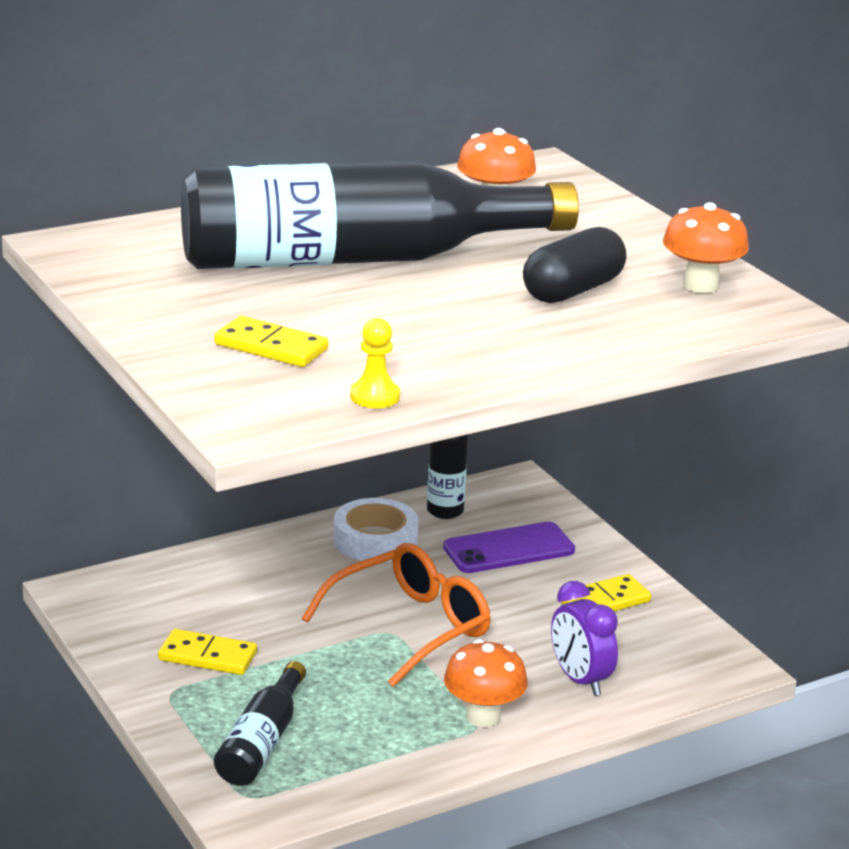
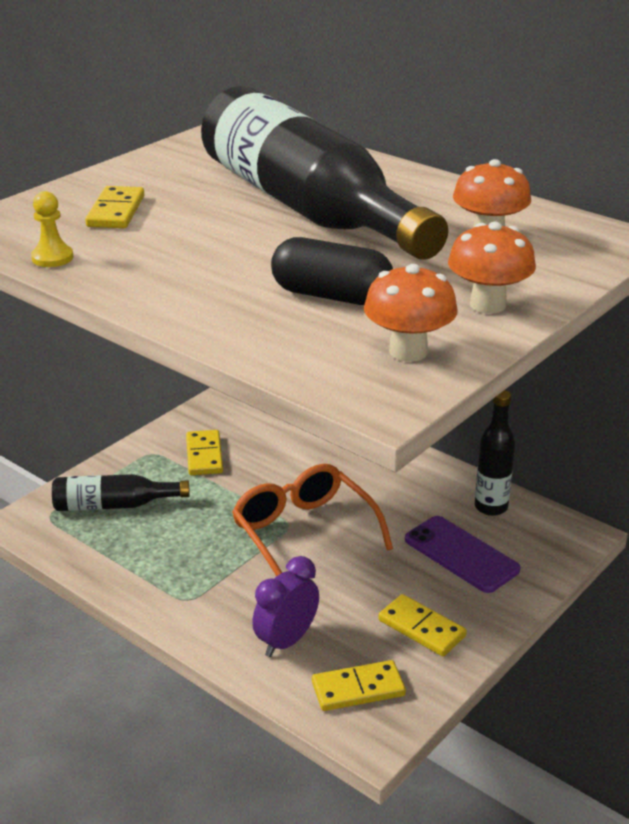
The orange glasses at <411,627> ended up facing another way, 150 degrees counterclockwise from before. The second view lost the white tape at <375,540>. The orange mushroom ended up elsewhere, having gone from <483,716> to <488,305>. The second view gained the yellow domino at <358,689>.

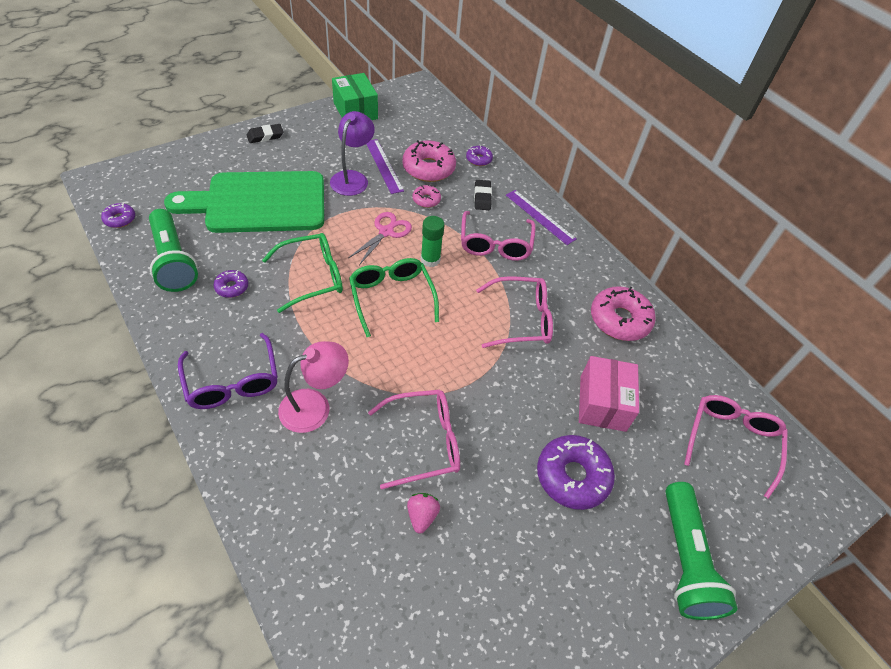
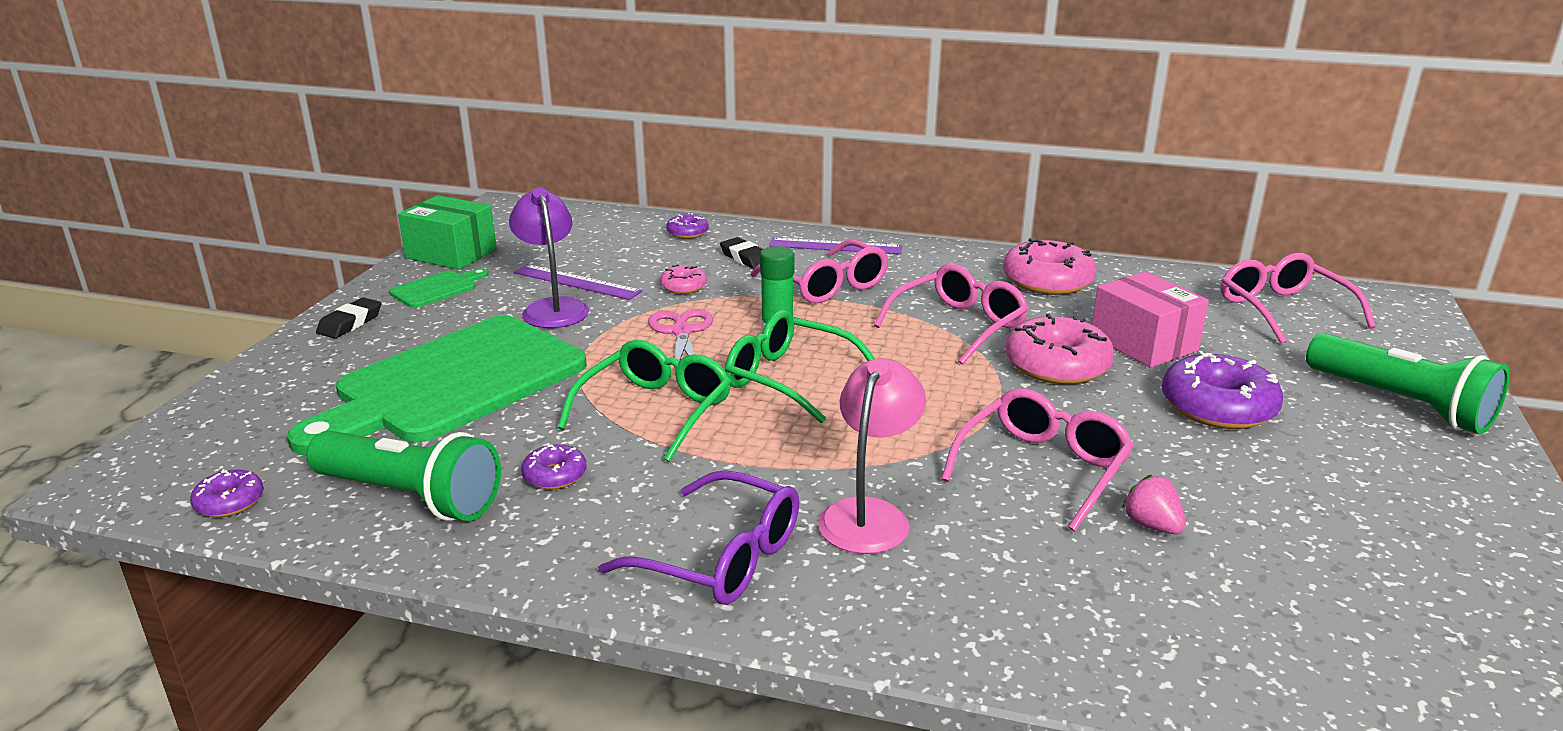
The pink donut ended up elsewhere, having gone from <428,168> to <1057,365>. The second view gained the green cutting board at <437,289>.

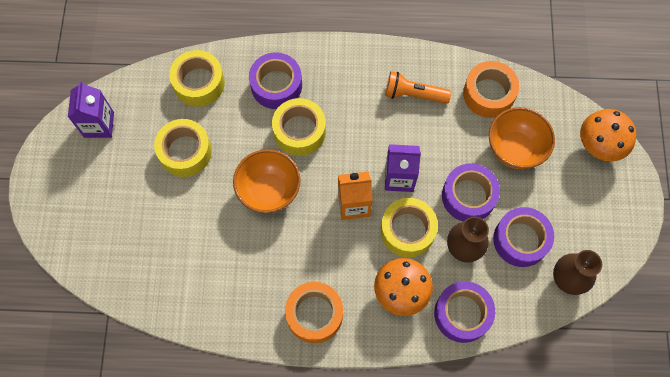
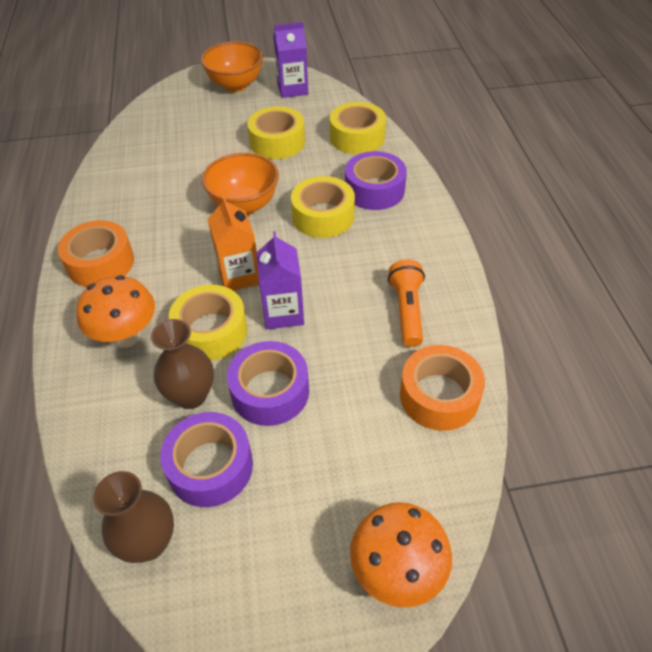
The second view lost the purple tape at <462,314>. The orange bowl ended up elsewhere, having gone from <514,149> to <235,85>.

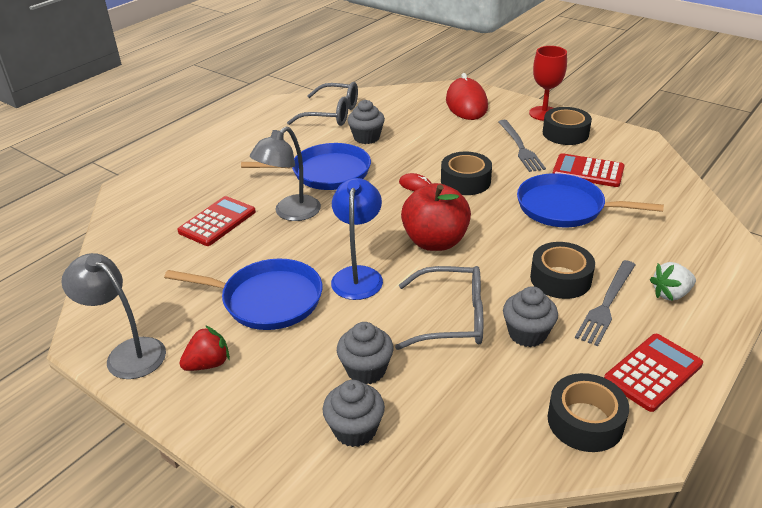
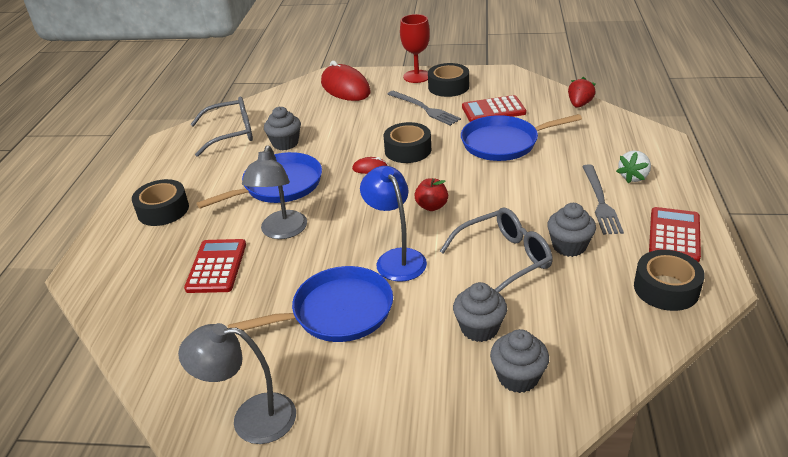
The red strawberry ended up elsewhere, having gone from <208,364> to <579,104>. The size of the red apple at <435,241> changed by a factor of 0.52. The black tape ended up elsewhere, having gone from <560,279> to <163,210>.

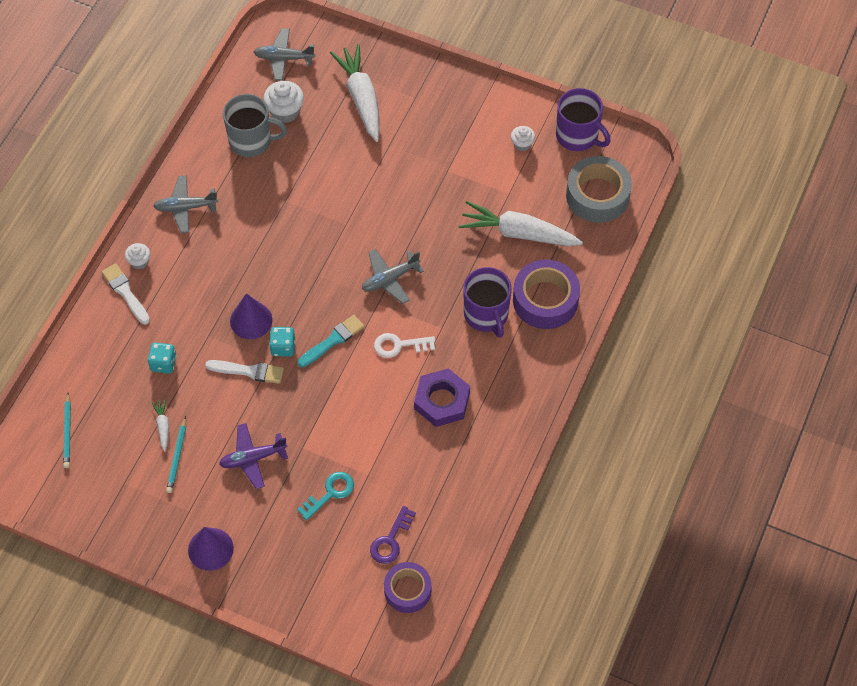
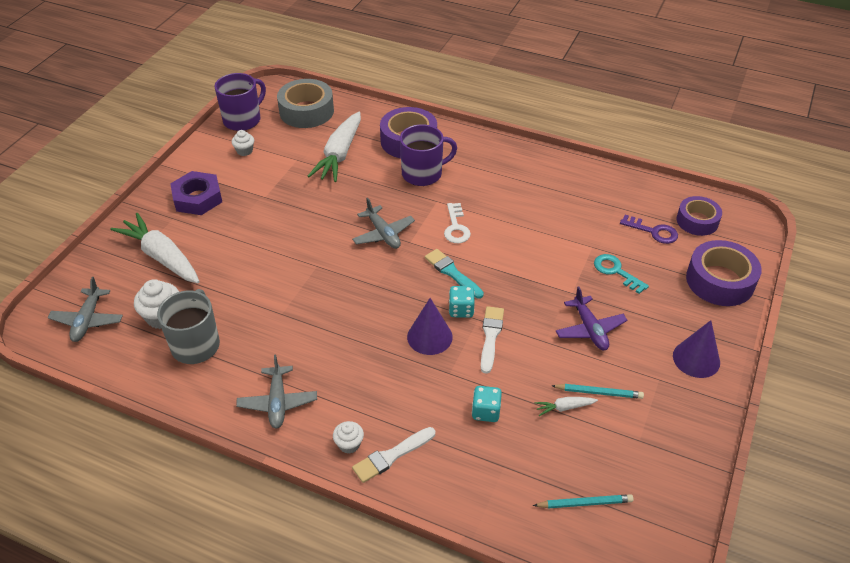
The white carrot at <361,97> ended up facing another way, 60 degrees clockwise from before. The purple nut ended up elsewhere, having gone from <442,401> to <197,198>. The second view gained the purple tape at <720,281>.

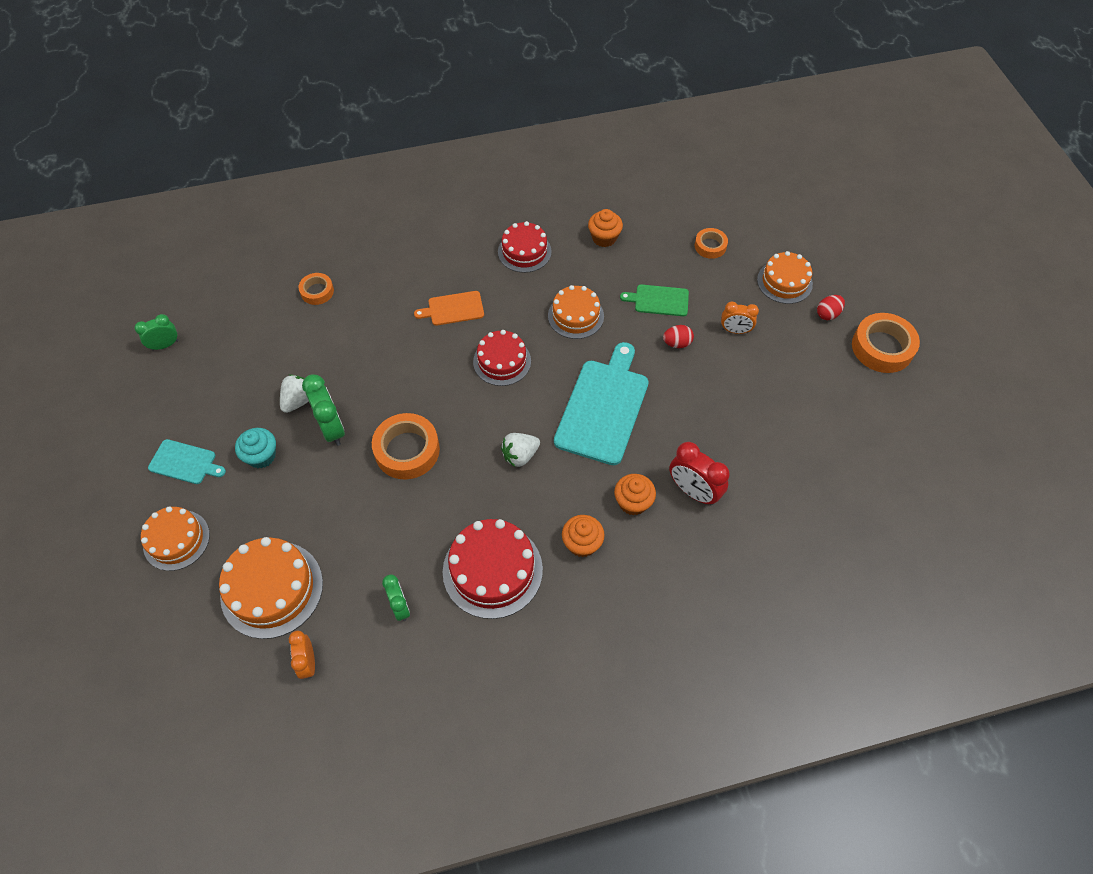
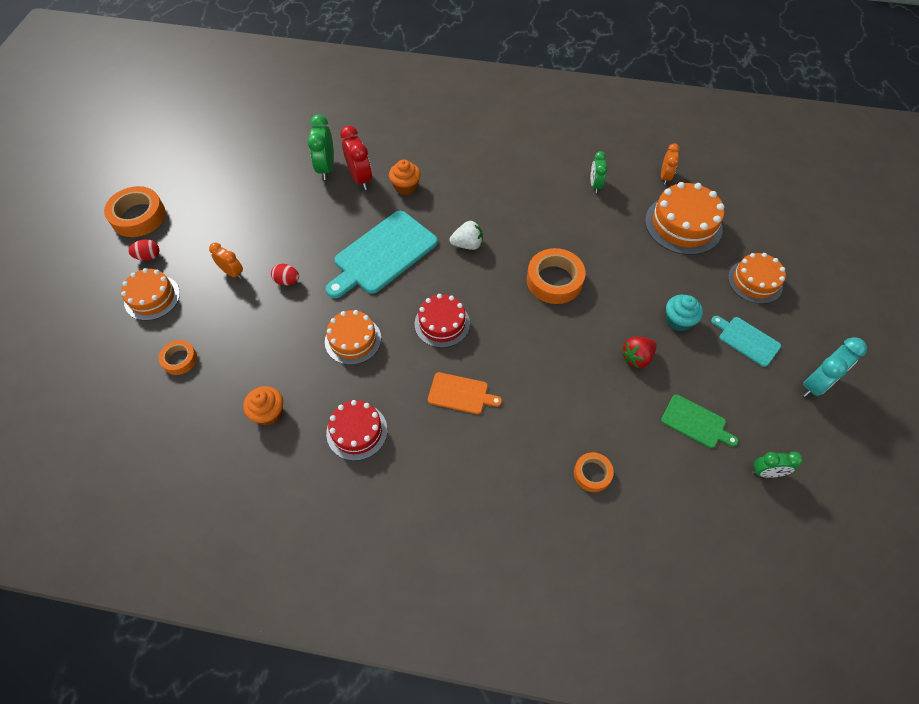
What was the white strawberry at <298,401> turned into the red strawberry at <636,357>. The green clock ended up elsewhere, having gone from <332,428> to <326,168>. The second view lost the red cake at <492,570>. The second view lost the orange cupcake at <582,543>. The green cutting board ended up elsewhere, having gone from <659,300> to <696,422>. The second view gained the turquoise clock at <815,384>.

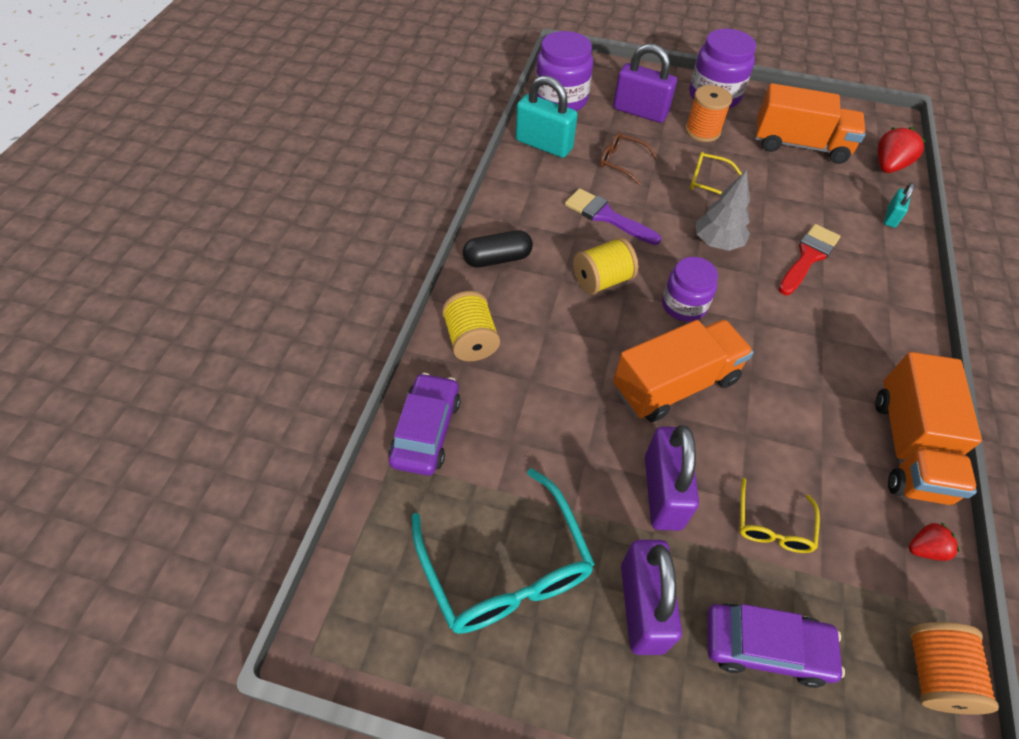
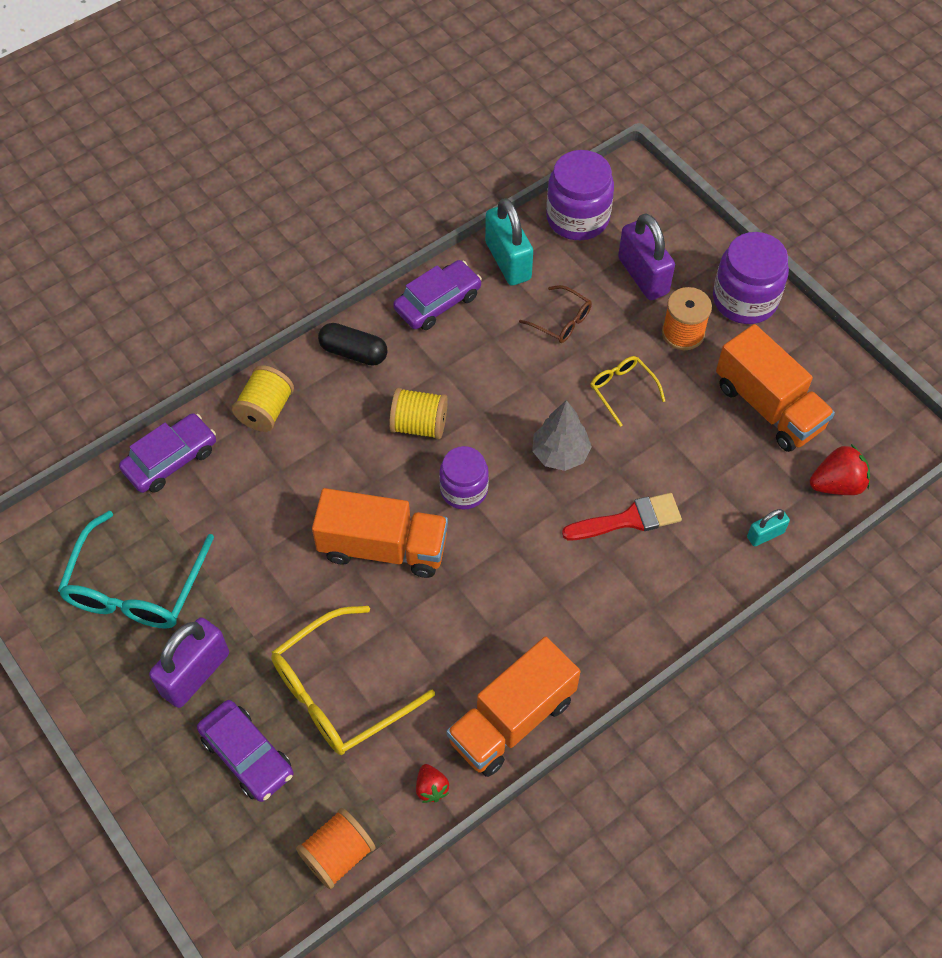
The second view lost the purple brush at <607,216>. The brown glasses at <621,162> ended up facing another way, 150 degrees clockwise from before. The second view lost the purple padlock at <662,492>. The size of the yellow glasses at <772,526> changed by a factor of 1.92. The red strawberry at <925,549> ended up facing another way, 45 degrees clockwise from before. The second view gained the purple car at <438,302>.

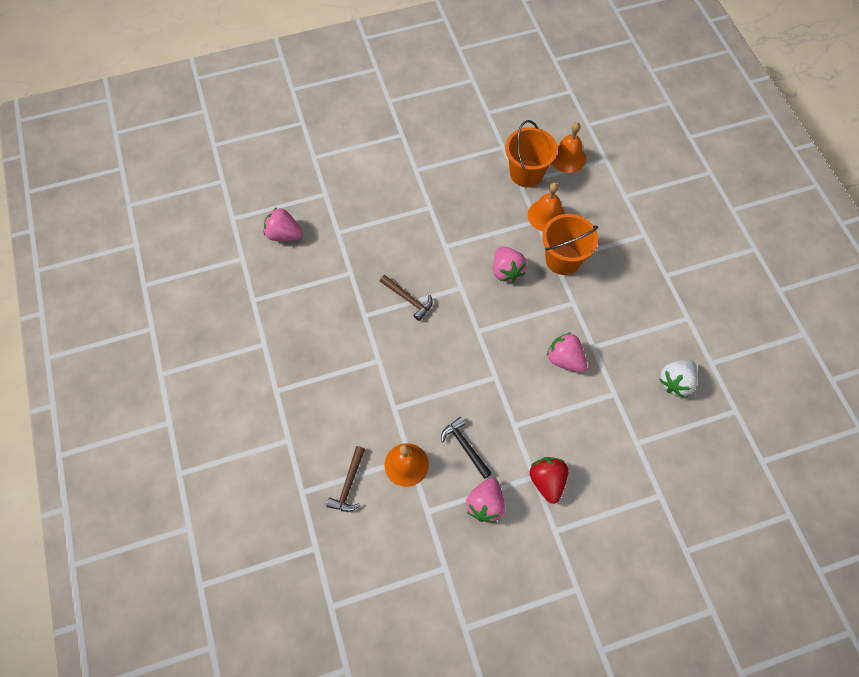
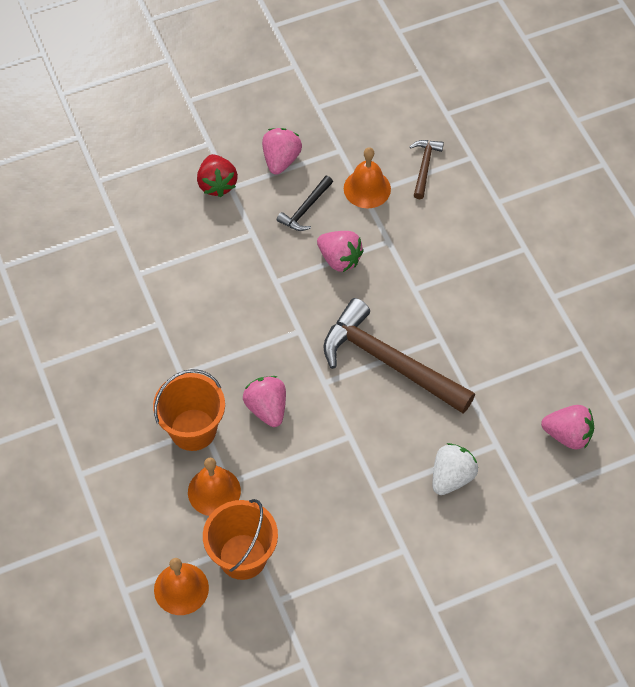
The size of the brown hammer at <408,299> changed by a factor of 2.14. The black hammer at <465,447> ended up facing another way, 75 degrees clockwise from before. The pink strawberry ended up elsewhere, having gone from <565,359> to <339,259>. The white strawberry ended up elsewhere, having gone from <675,382> to <451,477>.

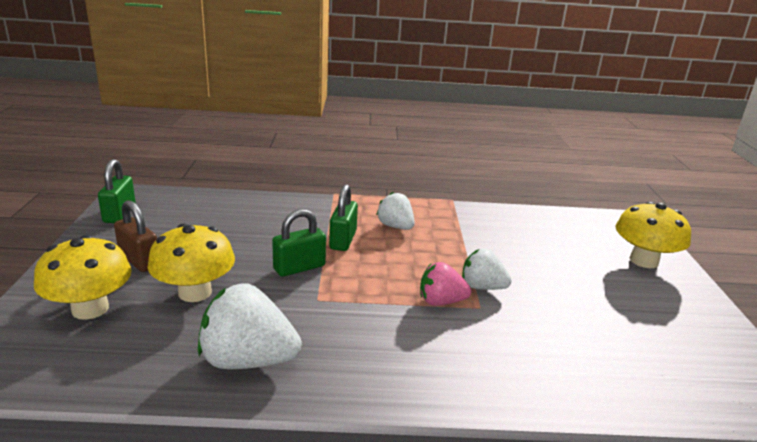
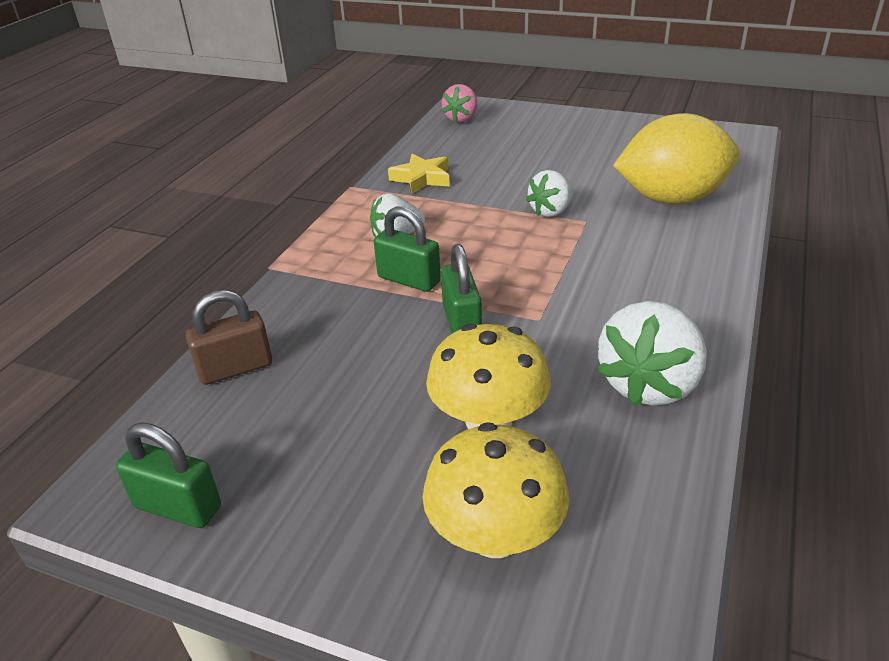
The brown padlock ended up elsewhere, having gone from <139,260> to <235,368>. The pink strawberry ended up elsewhere, having gone from <441,302> to <461,119>. The second view lost the yellow mushroom at <644,261>. The second view gained the yellow star at <422,178>. The second view gained the yellow lemon at <671,199>.

